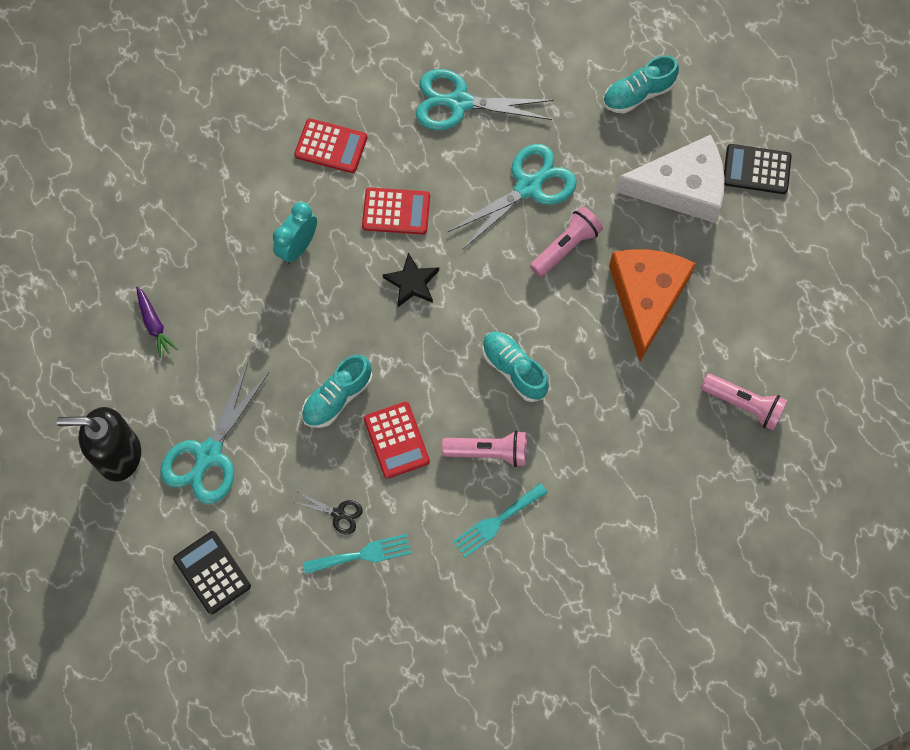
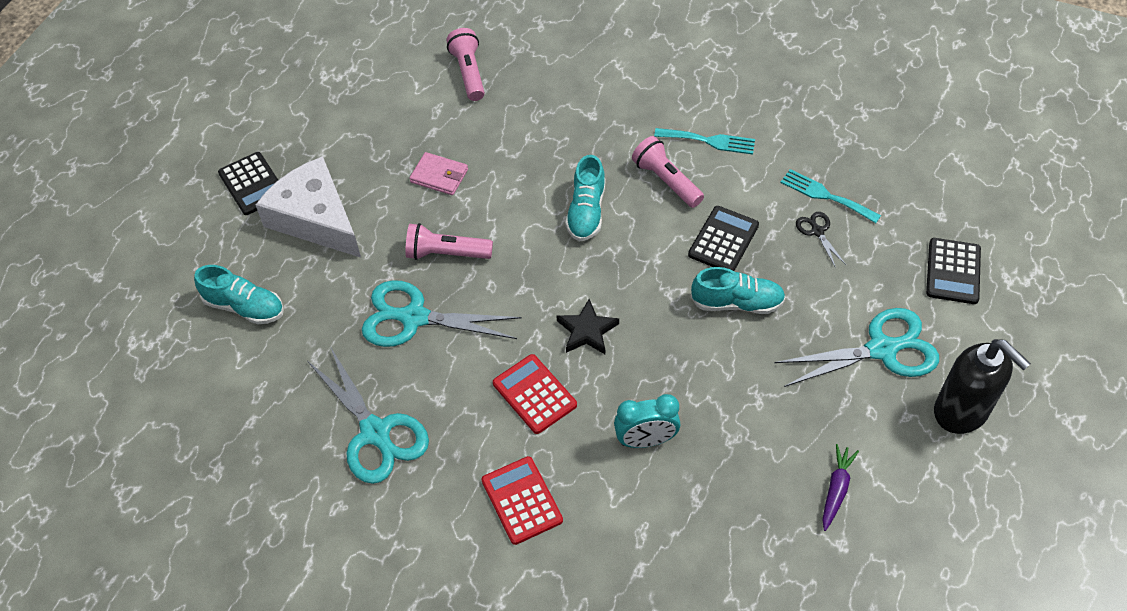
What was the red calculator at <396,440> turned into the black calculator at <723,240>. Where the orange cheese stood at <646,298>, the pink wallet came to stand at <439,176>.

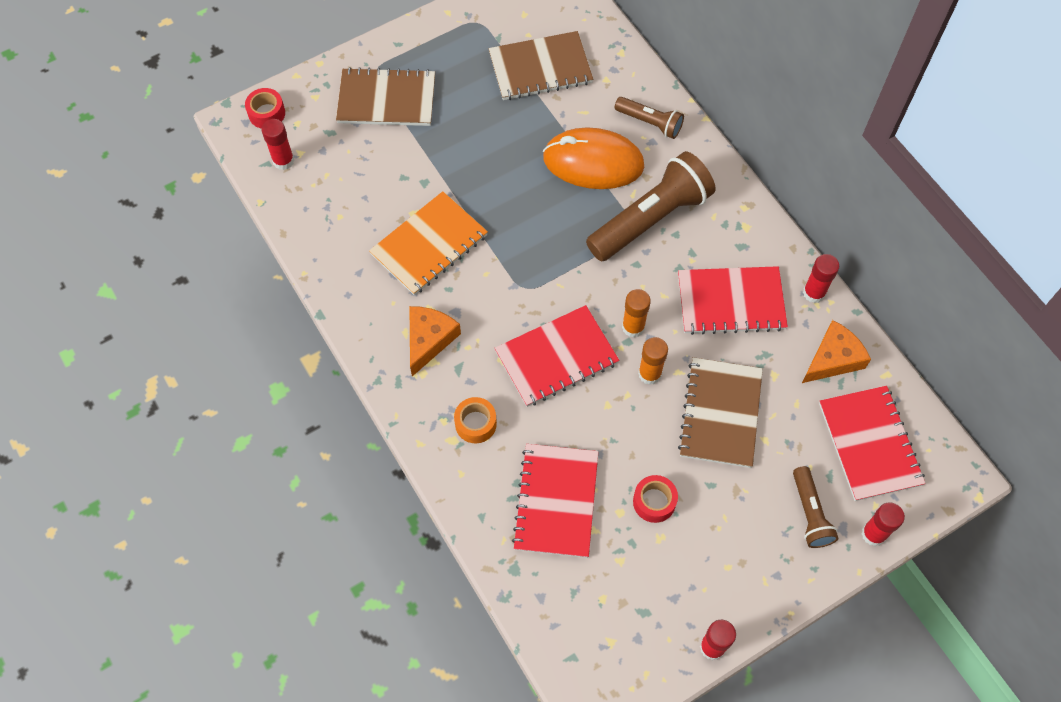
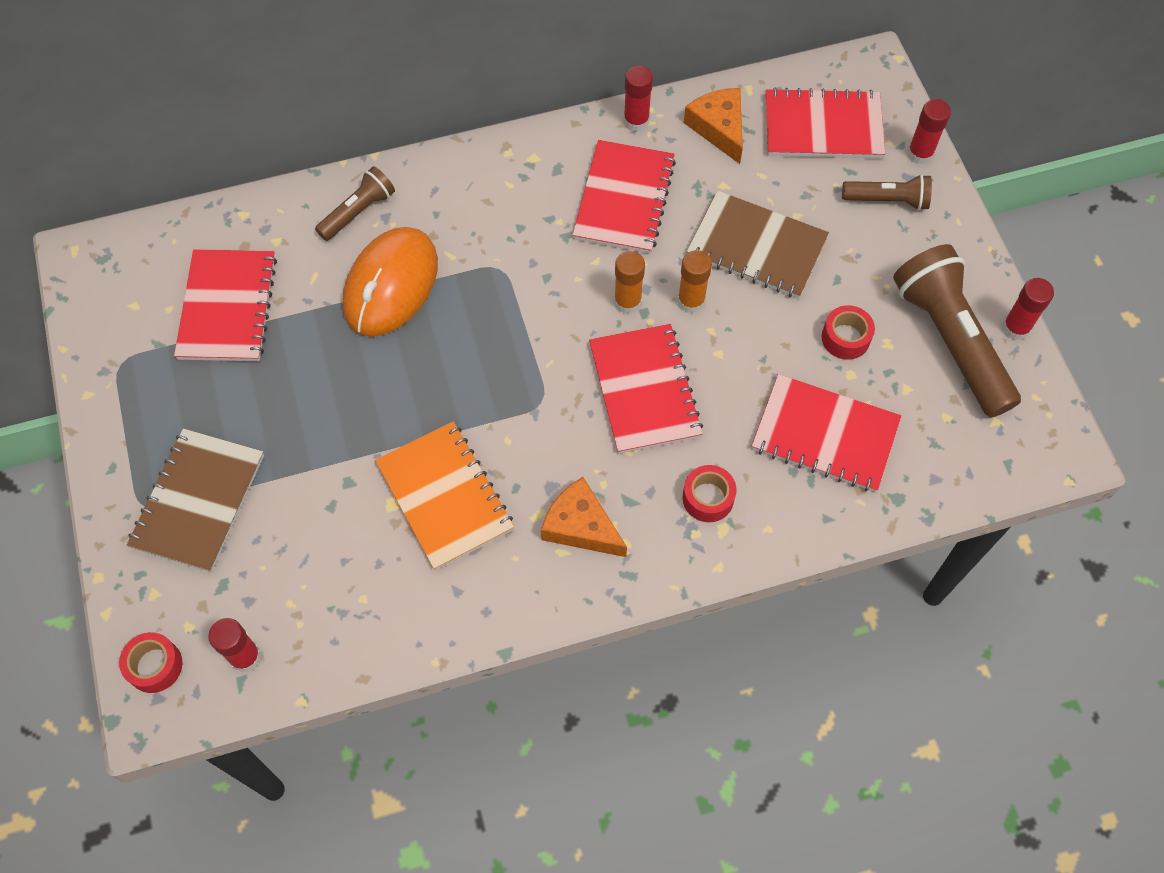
What was the orange tape at <475,423> turned into the red tape at <708,498>. What was the brown notebook at <540,68> turned into the red notebook at <227,307>. The brown flashlight ended up elsewhere, having gone from <650,219> to <950,341>.

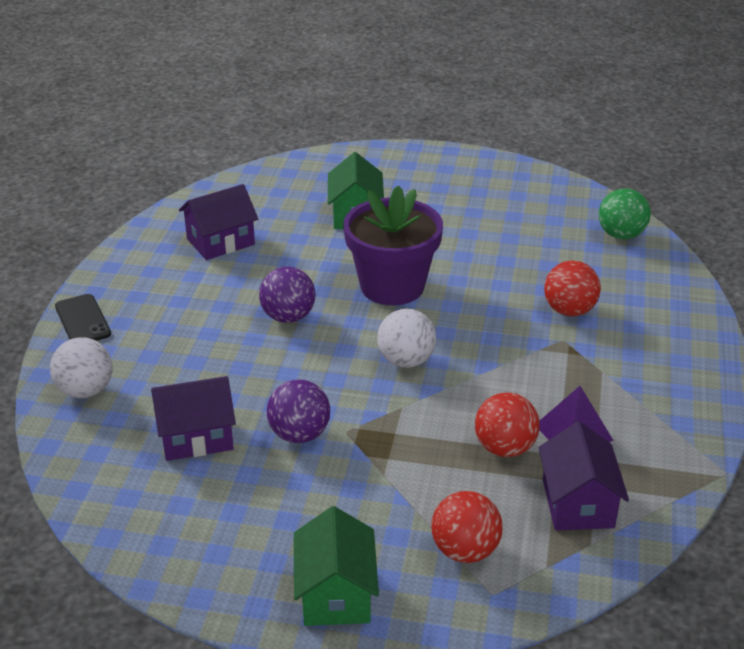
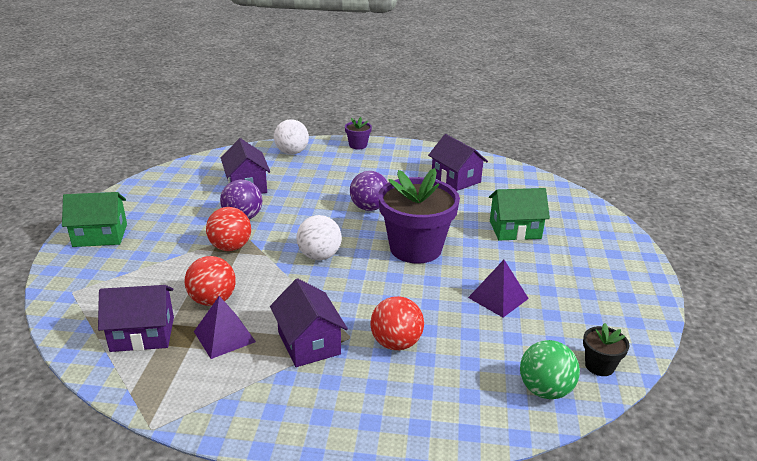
Where the black phone stood at <82,320>, the purple flower pot came to stand at <358,145>. The red ball ended up elsewhere, having gone from <465,550> to <230,247>. The second view gained the purple house at <309,343>. The second view gained the purple pyramid at <498,298>. The second view gained the black flower pot at <599,366>.

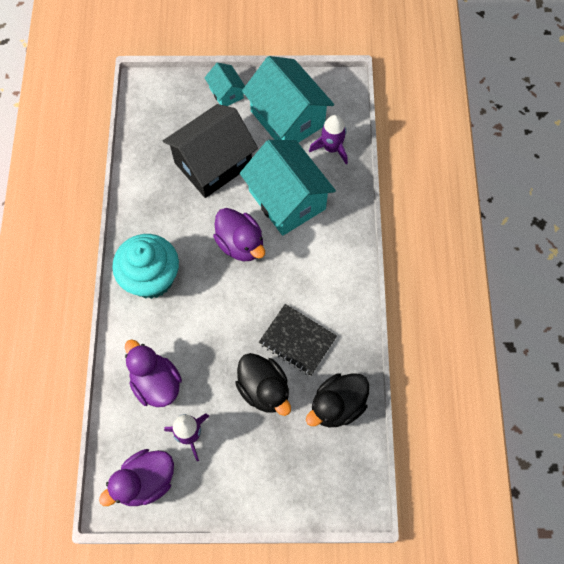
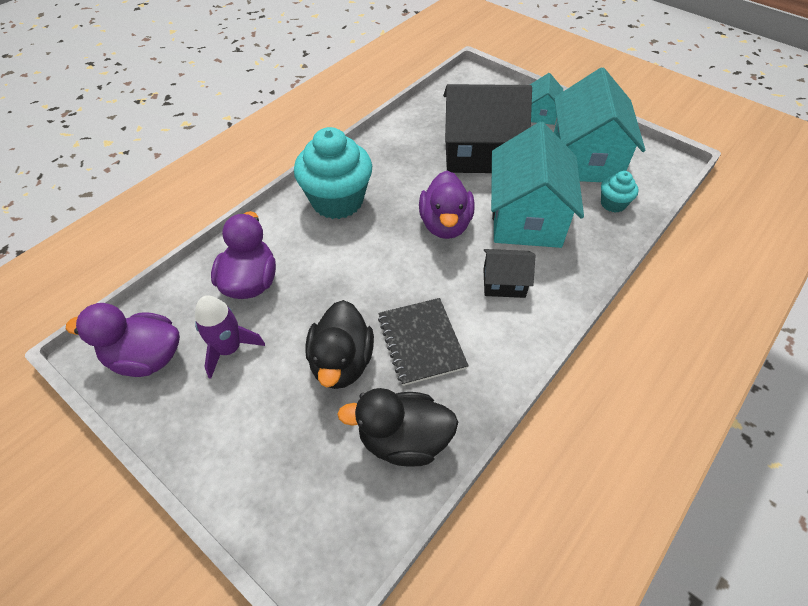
Where the purple rocket stood at <331,148>, the turquoise cupcake came to stand at <613,204>. The second view gained the black house at <504,283>.

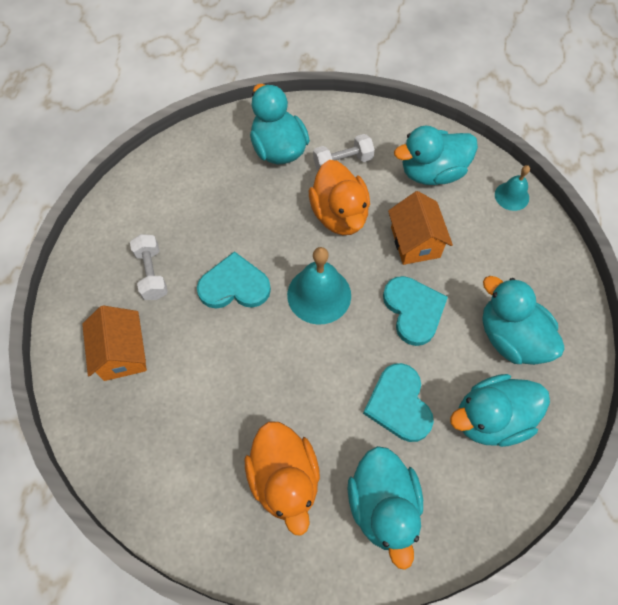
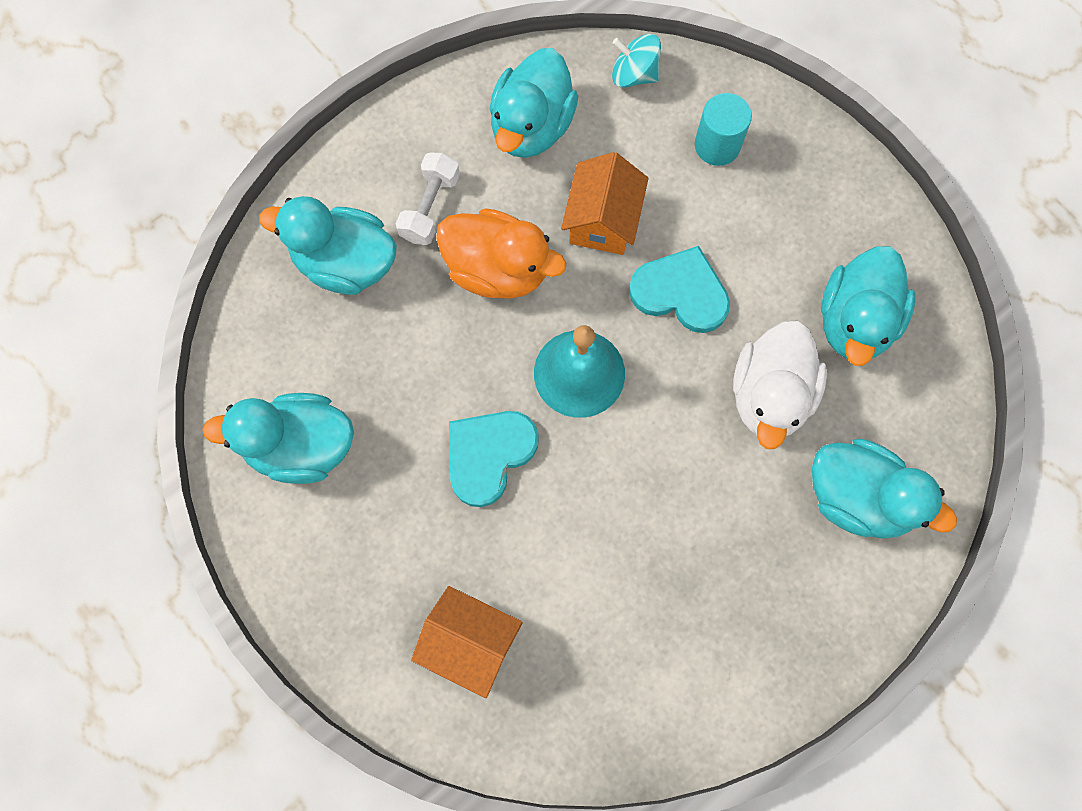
The second view lost the white dumbbell at <152,273>. The second view lost the orange duck at <284,479>. Where the turquoise heart stood at <399,404>, the white duck came to stand at <770,395>. The orange house at <415,242> ended up facing another way, 75 degrees clockwise from before. The turquoise duck ended up elsewhere, having gone from <510,337> to <300,446>. Where the turquoise bell stood at <511,196>, the turquoise spinning top came to stand at <634,74>. The second view gained the turquoise cylinder at <717,145>.

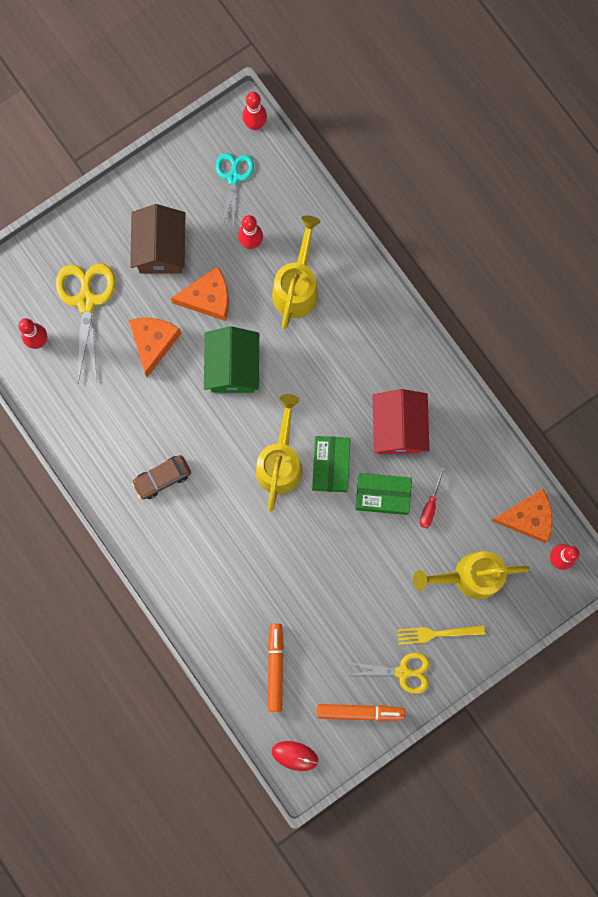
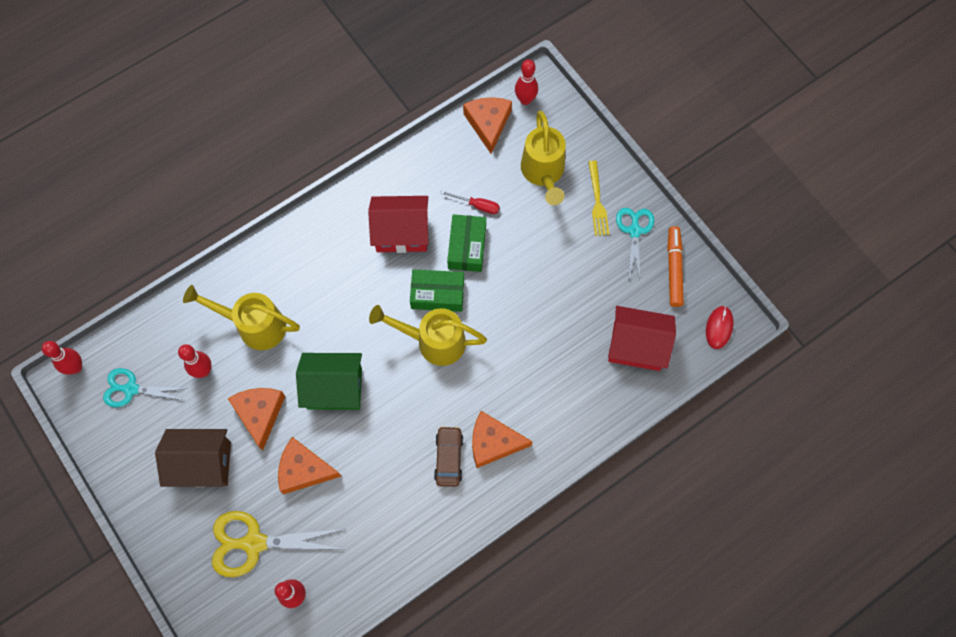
The brown car at <162,478> ended up facing another way, 150 degrees counterclockwise from before. Where the orange marker stood at <275,668>, the red house came to stand at <637,346>. What was the yellow scissors at <403,672> turned into the turquoise scissors at <634,231>. The second view gained the orange cheese at <493,442>.

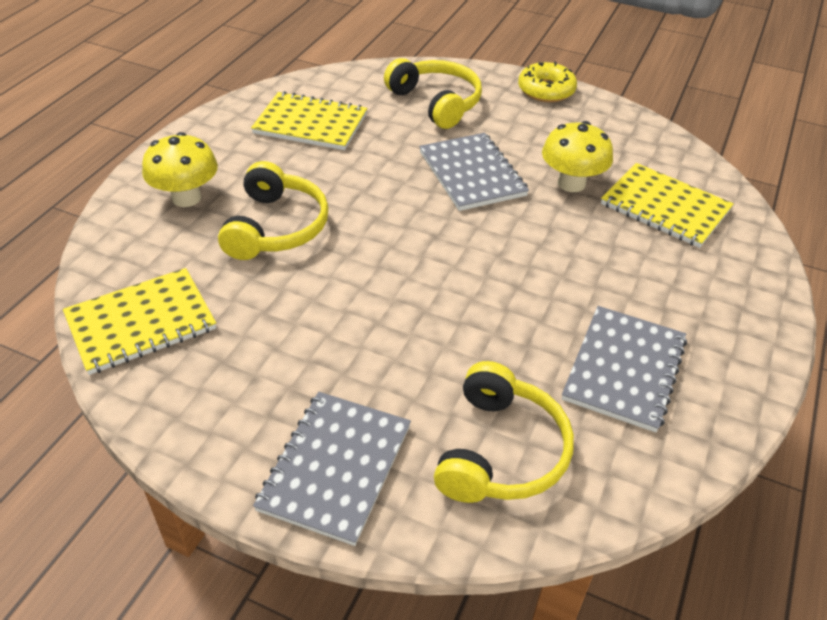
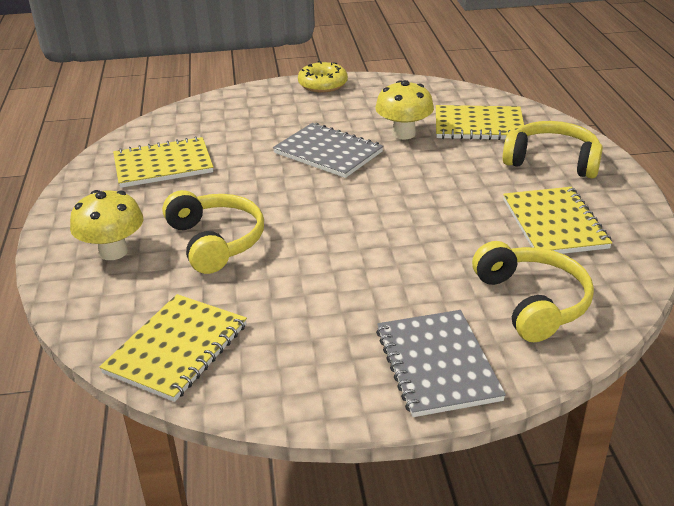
The yellow headphones ended up elsewhere, having gone from <436,102> to <552,161>. What was the grey notebook at <624,369> turned into the yellow notebook at <554,224>.

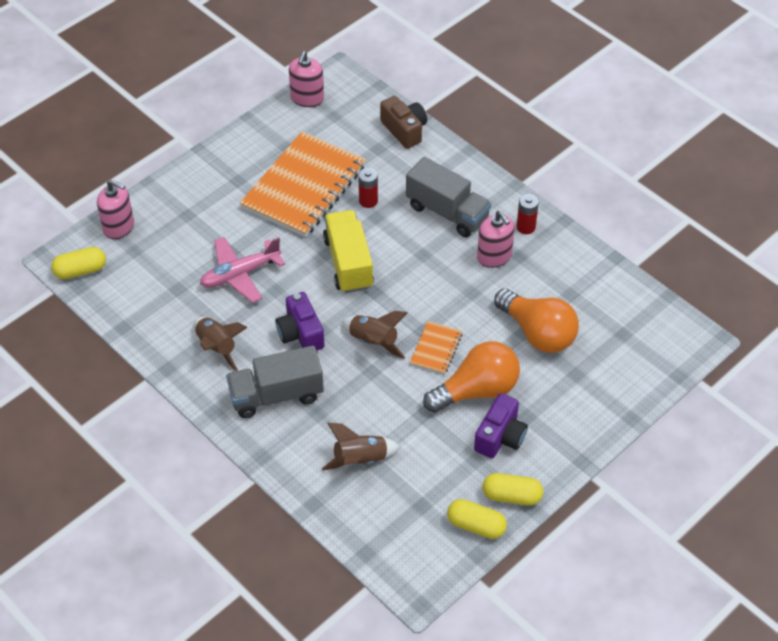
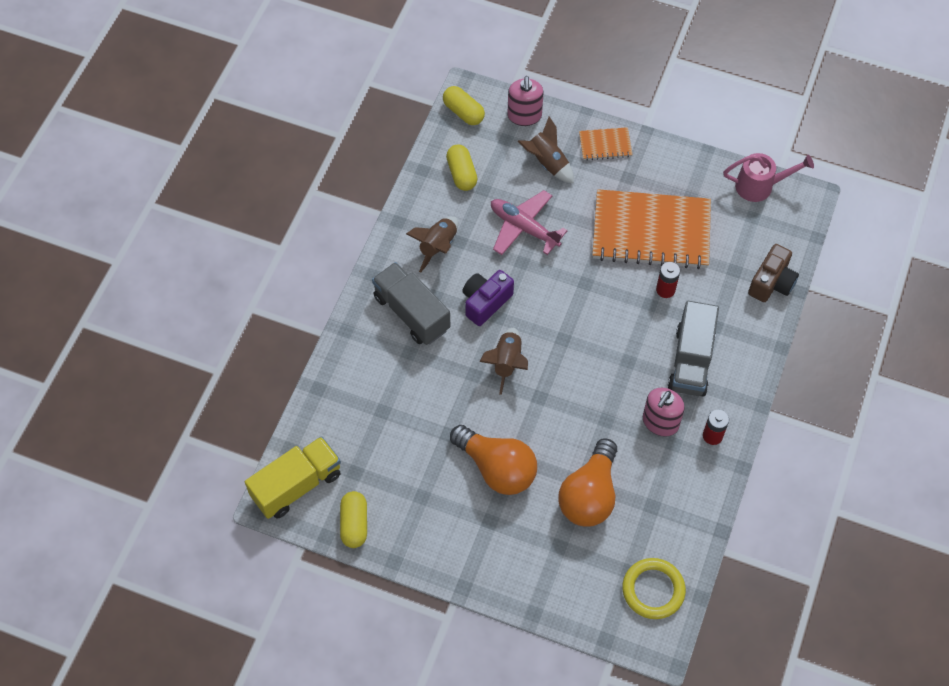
Where the pink soap dispenser stood at <307,98>, the pink watering can came to stand at <760,186>. The brown rocket ended up elsewhere, having gone from <360,460> to <547,163>. The yellow truck ended up elsewhere, having gone from <348,263> to <296,485>. The orange notebook ended up elsewhere, having gone from <436,349> to <605,145>. The second view lost the purple camera at <500,437>. The yellow capsule ended up elsewhere, having gone from <511,496> to <461,174>. The second view gained the yellow ring at <653,590>.

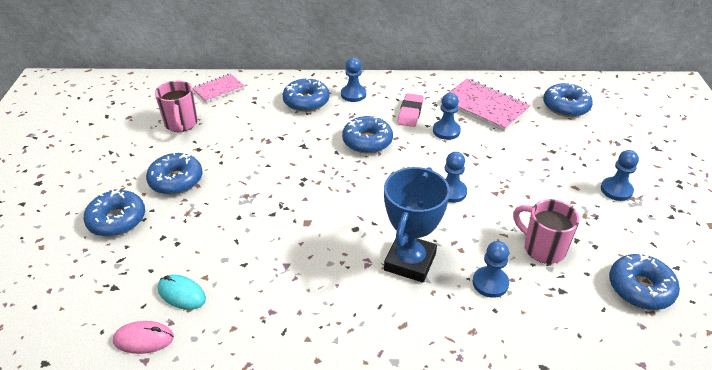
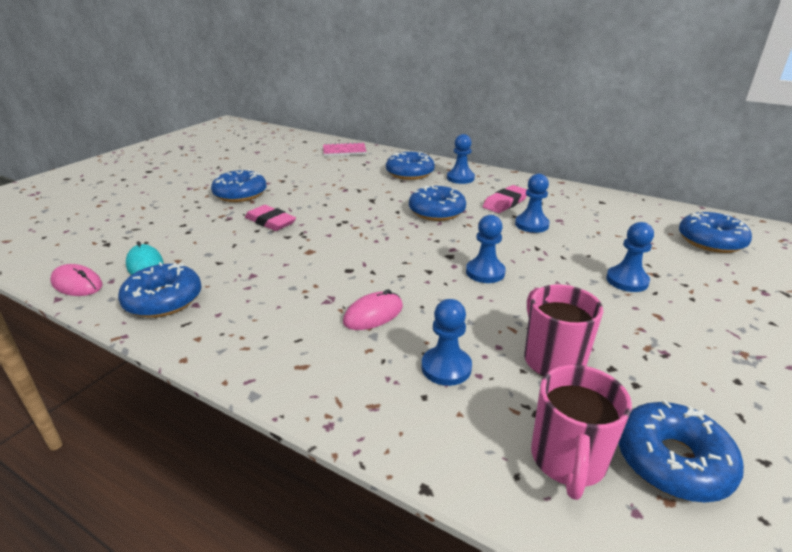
The blue donut ended up elsewhere, having gone from <117,220> to <163,300>. The pink mug ended up elsewhere, having gone from <181,124> to <568,461>. Where the blue trophy stood at <410,262>, the pink mouse came to stand at <373,314>. The second view lost the pink notebook at <484,106>. The blue pawn ended up elsewhere, having gone from <616,190> to <627,281>. The second view gained the pink eraser at <270,222>.

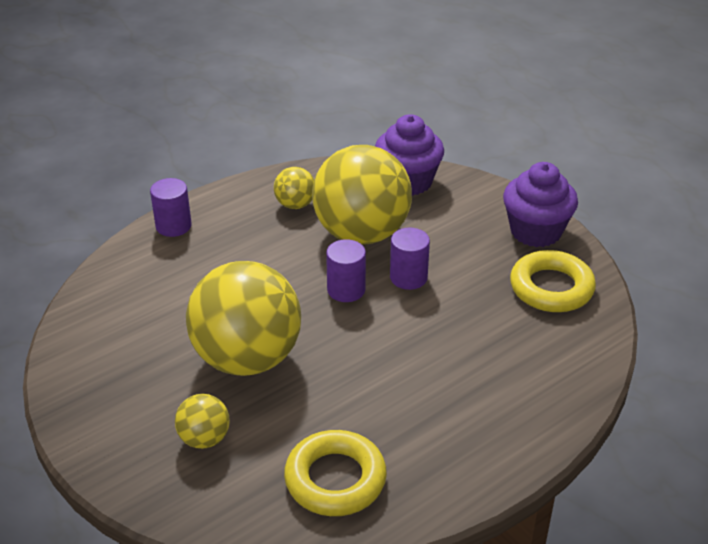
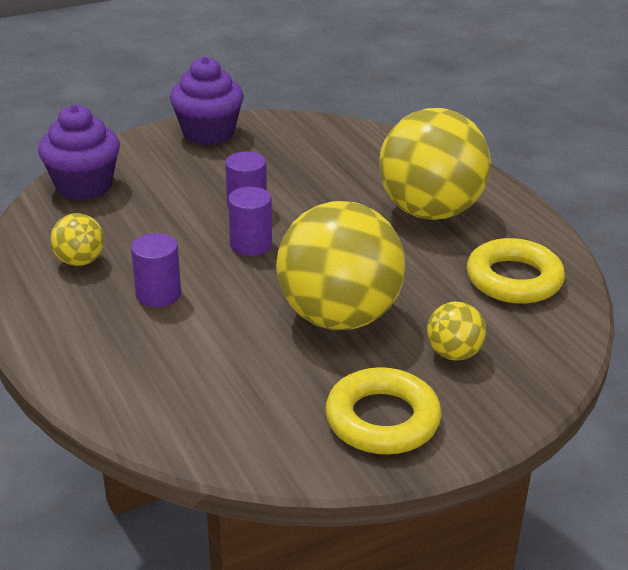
The purple cylinder ended up elsewhere, having gone from <173,226> to <158,294>. The yellow ball ended up elsewhere, having gone from <361,233> to <430,211>. The yellow ring ended up elsewhere, having gone from <551,288> to <382,419>.

